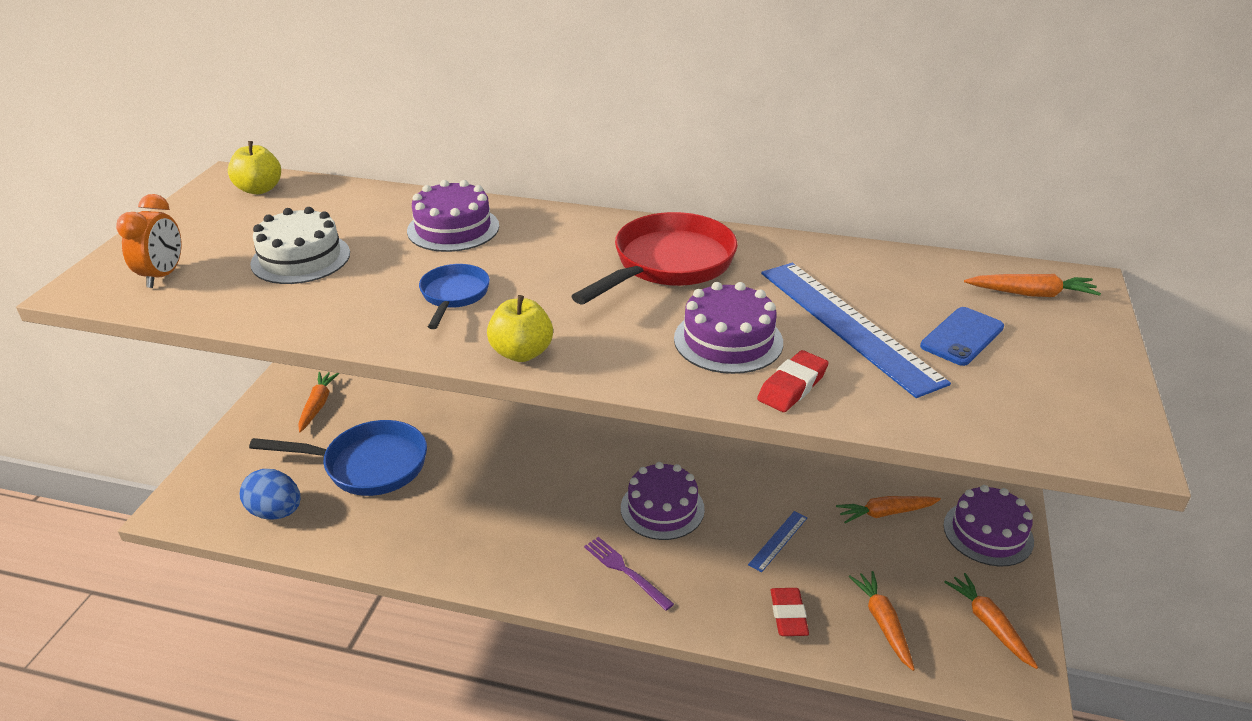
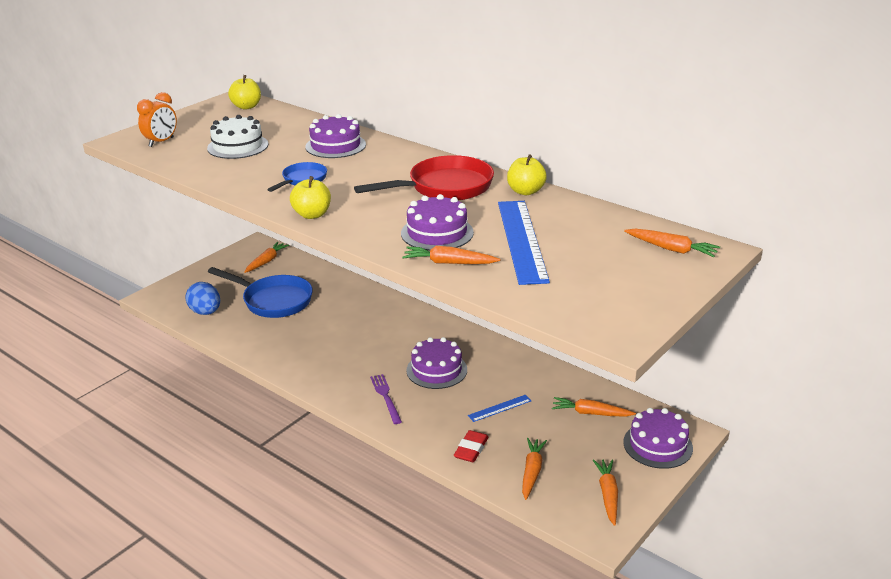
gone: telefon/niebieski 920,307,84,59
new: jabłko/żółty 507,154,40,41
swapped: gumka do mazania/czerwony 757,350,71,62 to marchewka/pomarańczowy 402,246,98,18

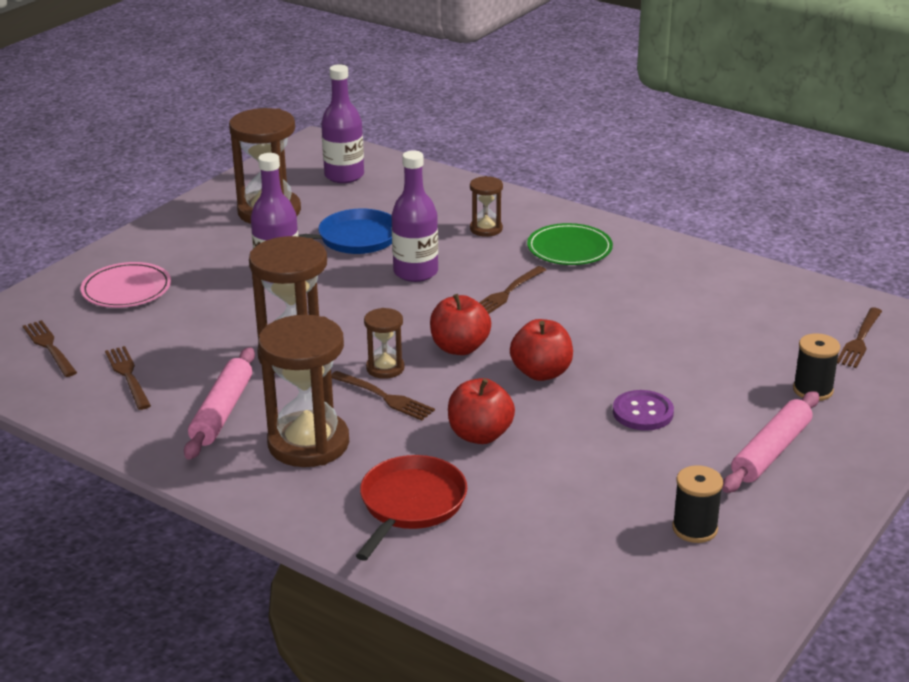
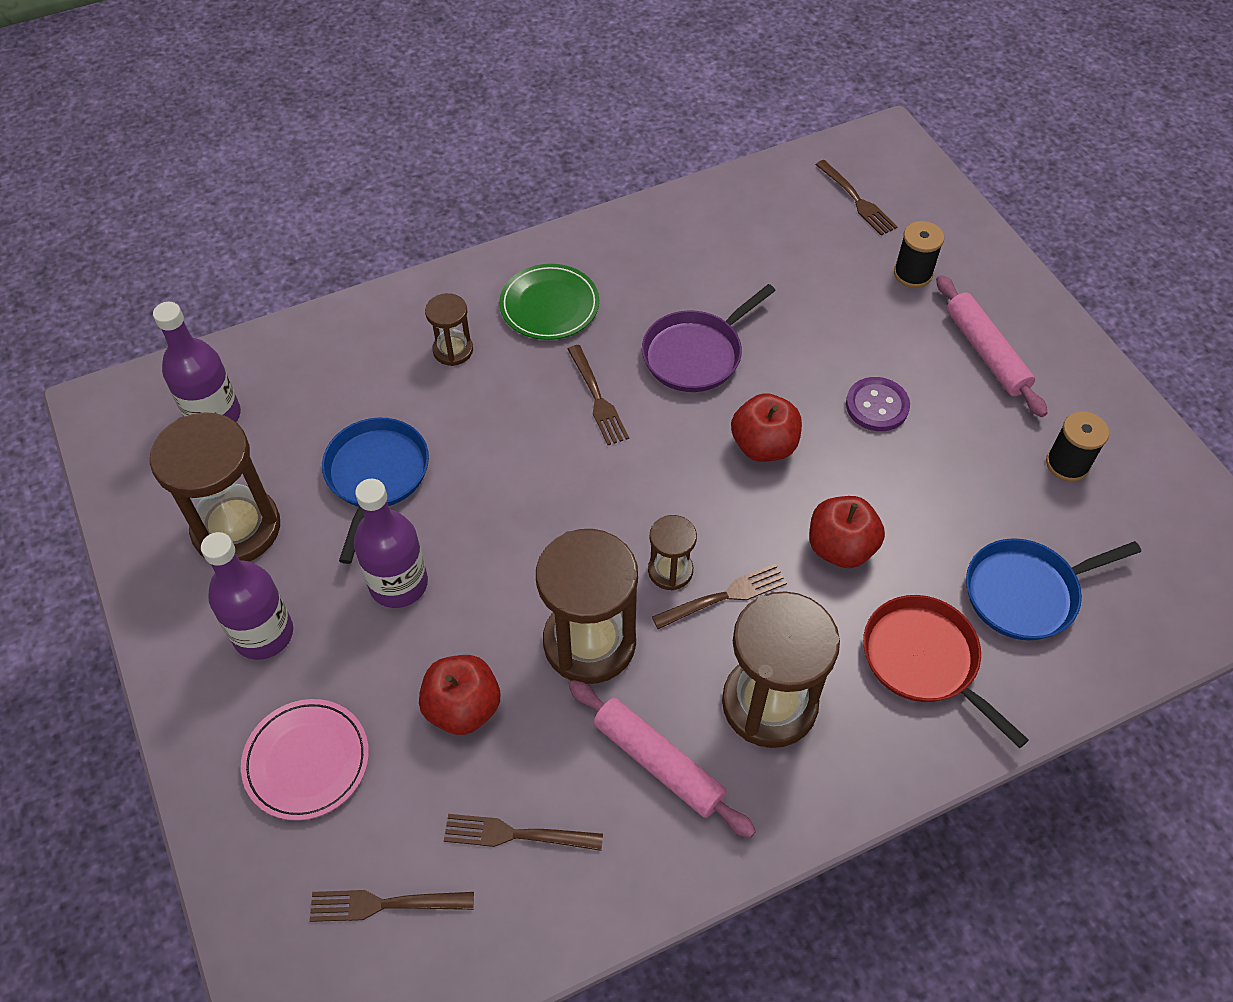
new: patelnia/fioletowy 642,284,134,108; patelnia/niebieski 966,538,175,102
shifted: butelka/fioletowy 392,150,46,132 to 201,532,92,128; jabłko/czerwony 430,294,61,61 to 419,655,81,80

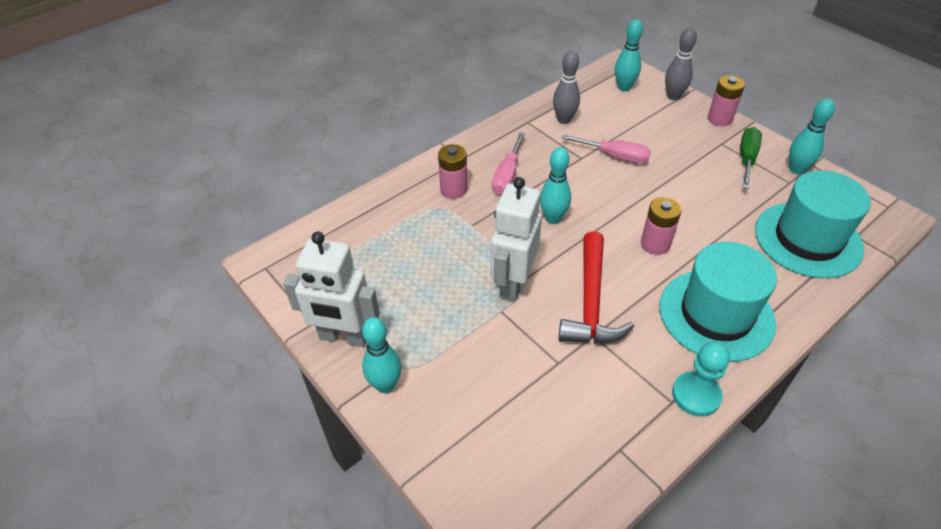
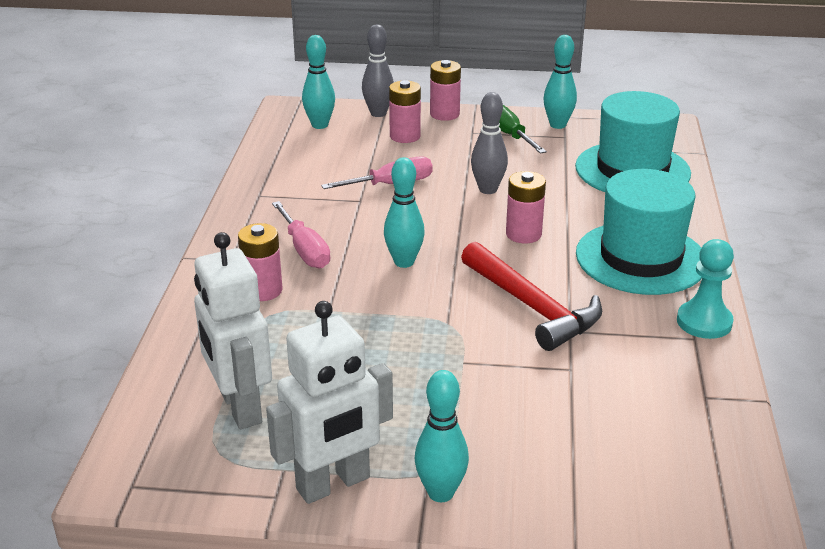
new: bateria/różowy 389,80,32,63
shifted: robot/biały 490,177,52,125 to 194,232,78,197; kręgiel/szary 553,51,27,73 to 471,92,37,102

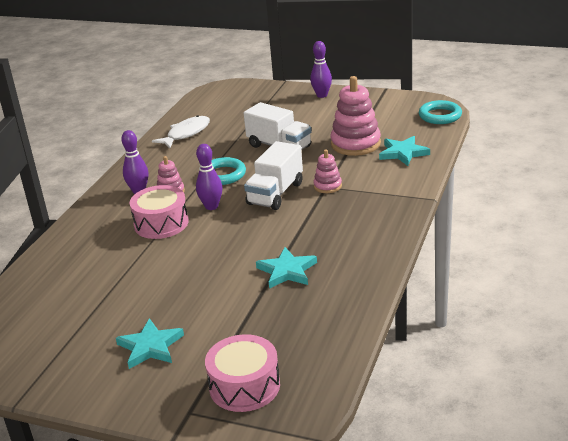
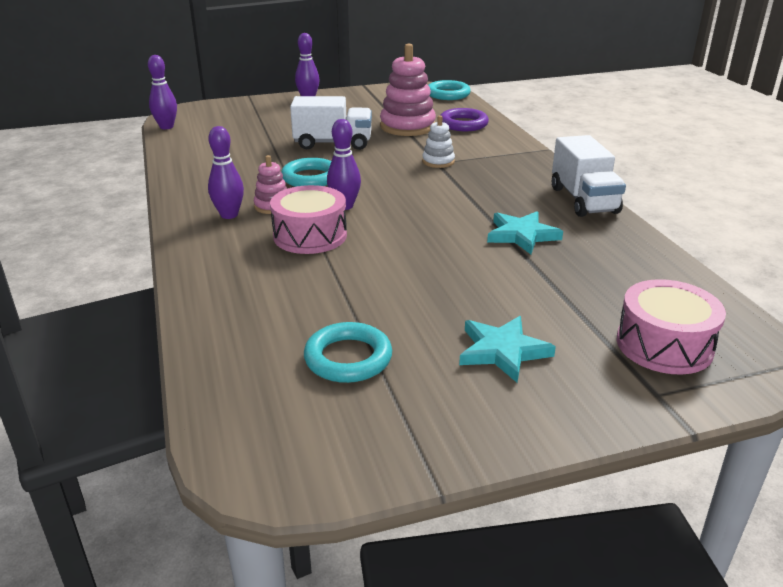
gone: ryba/biały 152,115,58,33
new: kręgiel/fioletowy 148,55,29,74; pierścień/turkusowy 304,322,88,61
shifted: ciężarówka/biały 244,141,59,69 to 552,135,74,82
swapped: gwiazda/turkusowy 379,136,51,30 to pierścień/fioletowy 441,108,48,23
repainted: zabawka nakładanka/różowy 313,150,29,43 to zabawka nakładanka/biały 422,115,33,53

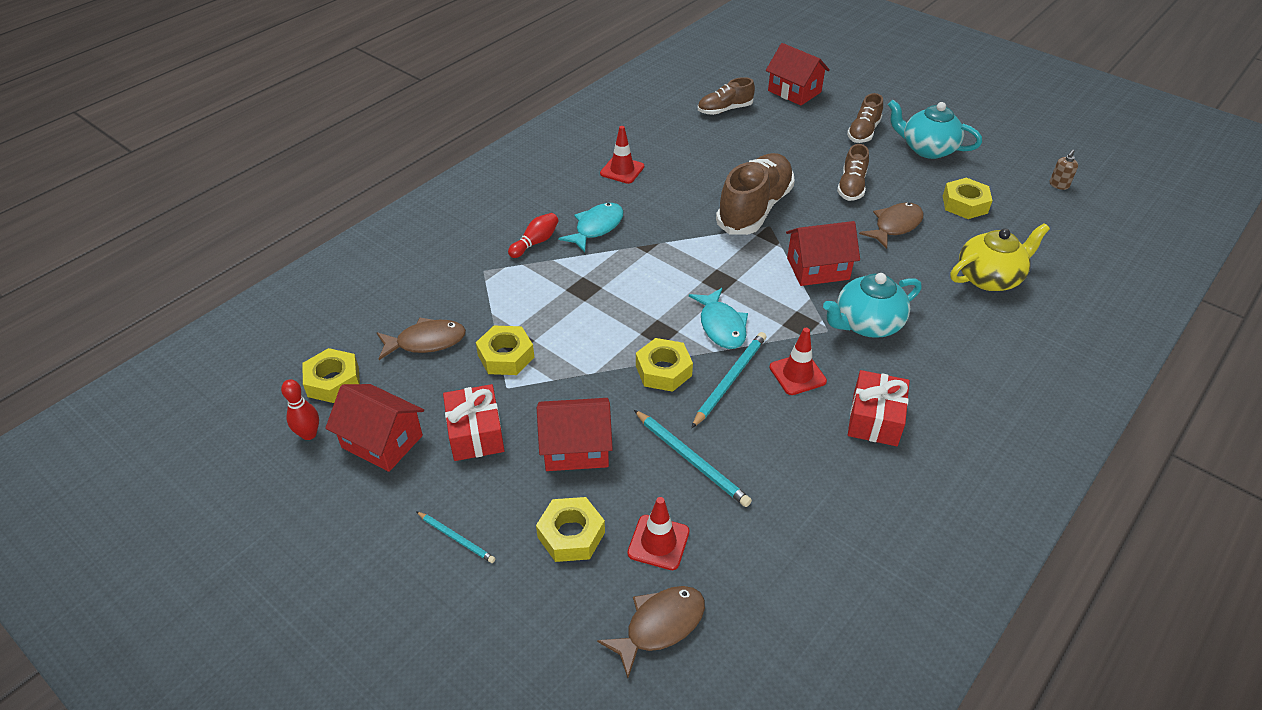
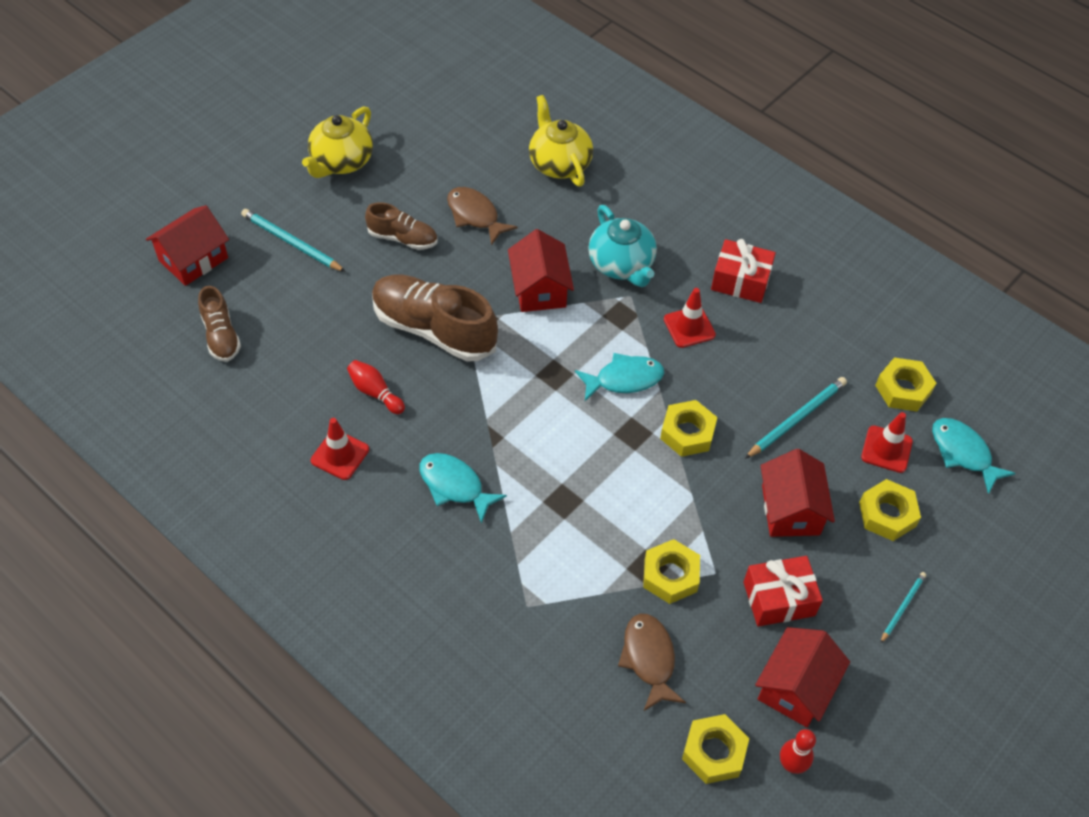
gone: but/brązowy 847,93,36,50; dozownik mydła/brązowy 1050,150,28,40
shifted: ołówek/turkusowy 691,332,76,96 to 241,209,105,63; kręgiel/czerwony 508,213,51,45 to 347,360,58,54; nakrętka/żółty 943,178,50,41 to 875,357,62,54
repainted: imbryk/turkusowy 888,100,94,59 to imbryk/żółty 302,107,71,71; ryba/brązowy 597,586,108,92 to ryba/turkusowy 932,418,84,76

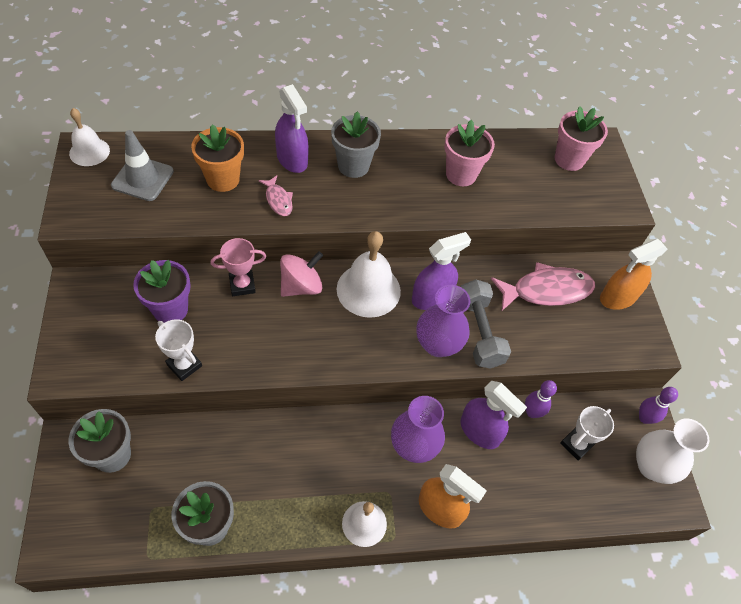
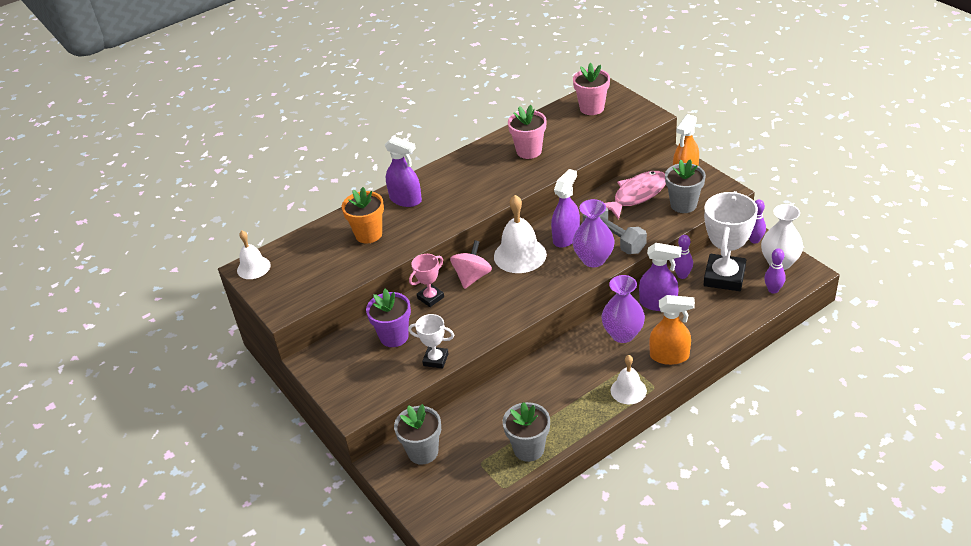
gone: pachołek/szary 111,130,63,71; ryba/różowy 259,176,34,40
new: kręgiel/fioletowy 764,249,22,45
shifted: doniczka/szary 331,112,50,66 to 665,159,41,54
scaled: puchar/biały 560,406,54,55 = 704,191,54,100 x1.93

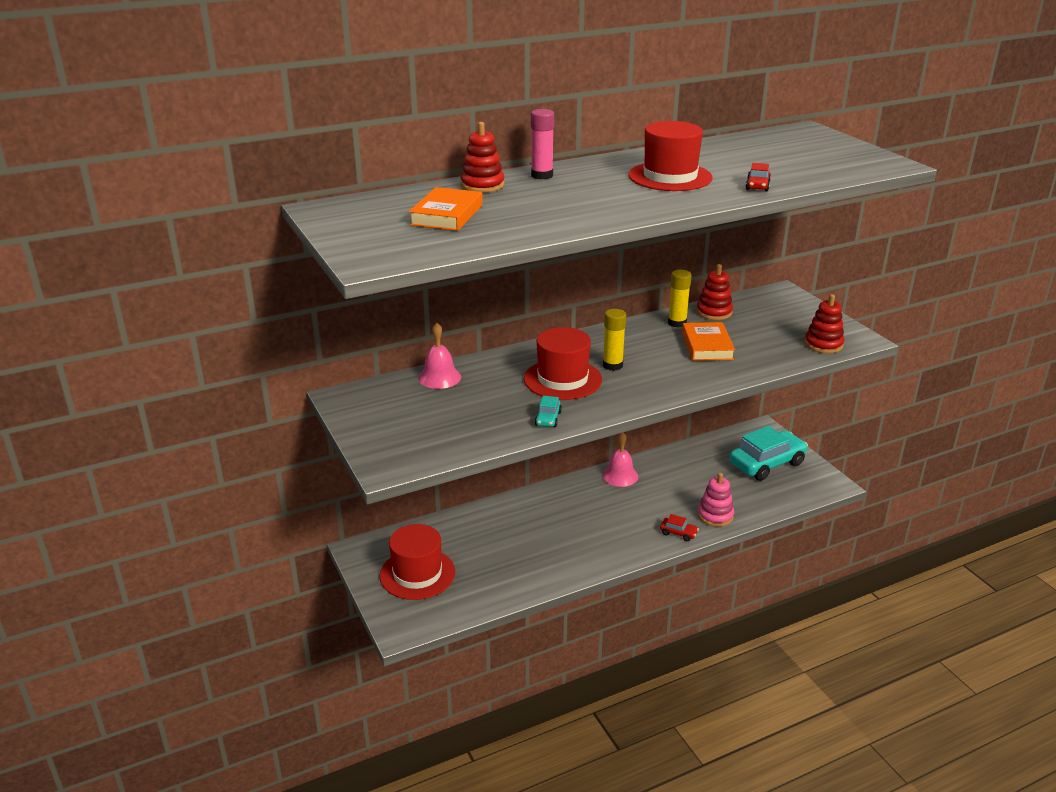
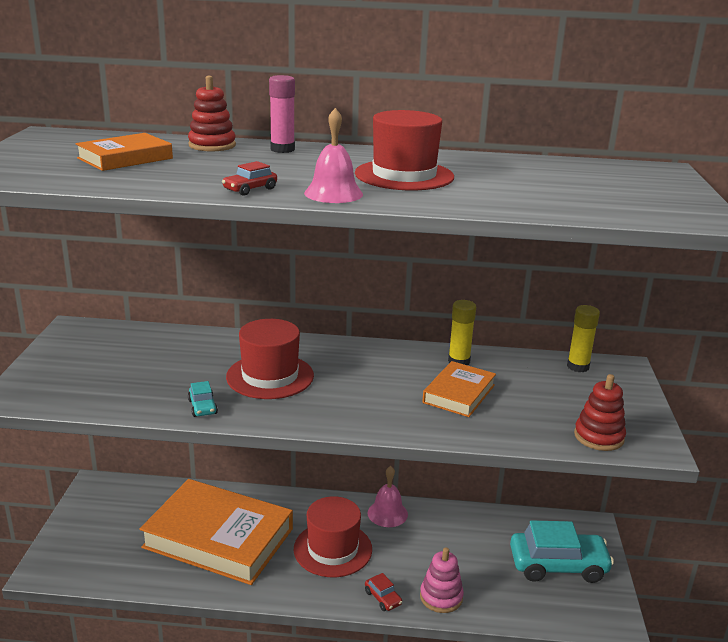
gone: zabawka nakładanka/czerwony 696,264,37,56
new: książka/pomarańczowy 139,479,154,106
shifted: samochód/czerwony 746,163,25,28 to 222,161,55,35; kapelusz/czerwony 380,524,75,76 to 294,496,78,81; dzwonek/różowy 418,323,43,66 to 304,108,59,95; klej w sztyfcie/żółty 603,309,23,62 to 567,305,33,67
rotated: samochód/turkusowy 535,396,27,31 = 188,381,30,36 60 degrees counterclockwise

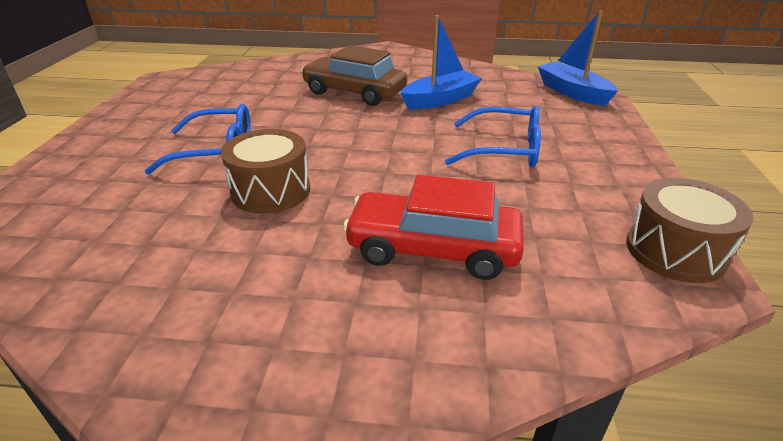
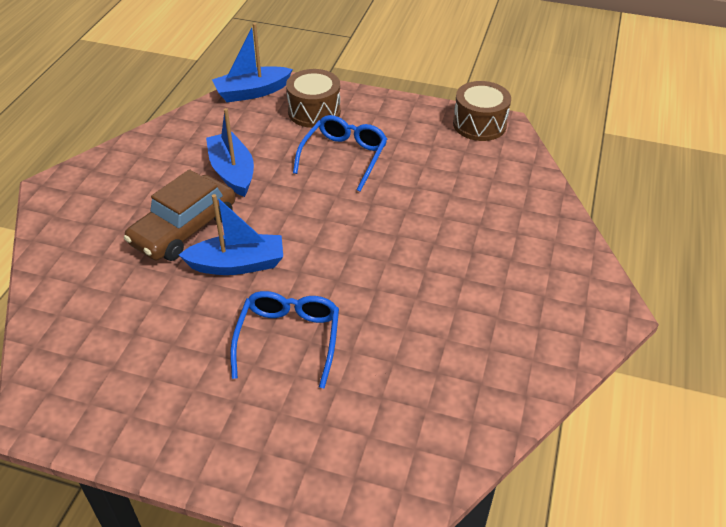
gone: samochód/czerwony 343,175,181,105
new: łódka/niebieski 179,194,104,81
shifted: bęben/brązowy 221,129,89,85 to 286,69,55,59

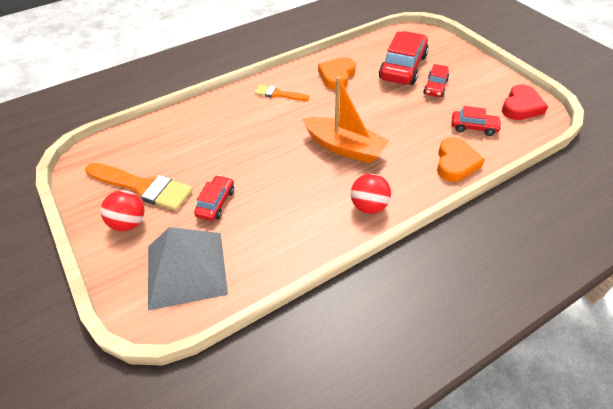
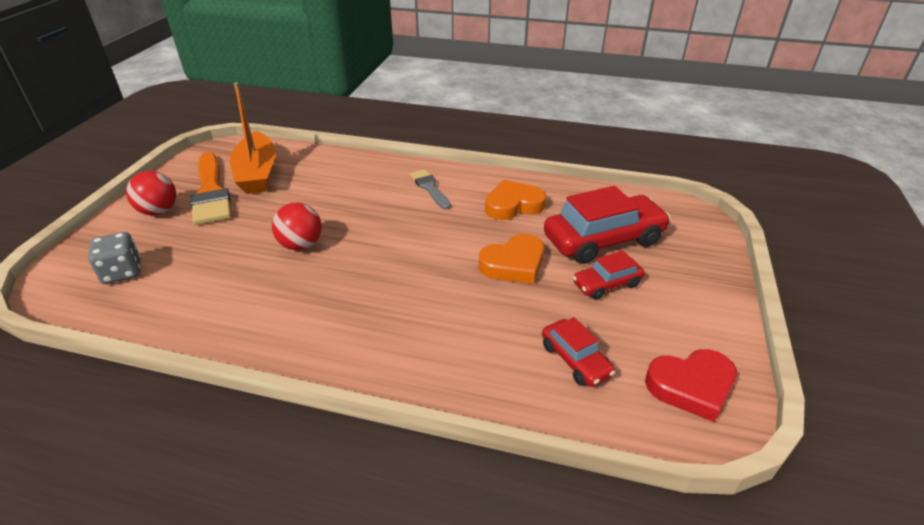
gone: samochód/czerwony 194,175,40,46
shifted: łódka/pomarańczowy 302,76,88,87 to 230,82,46,112; piłka/czerwony 351,174,40,40 to 272,203,50,47; serce/pomarańczowy 437,137,48,45 to 479,234,65,50
swapped: piramida/szary 148,227,80,84 to kostka do gry/szary 88,232,53,52
repainted: pędzel/pomarańczowy 255,85,54,16 to pędzel/szary 410,169,41,41

